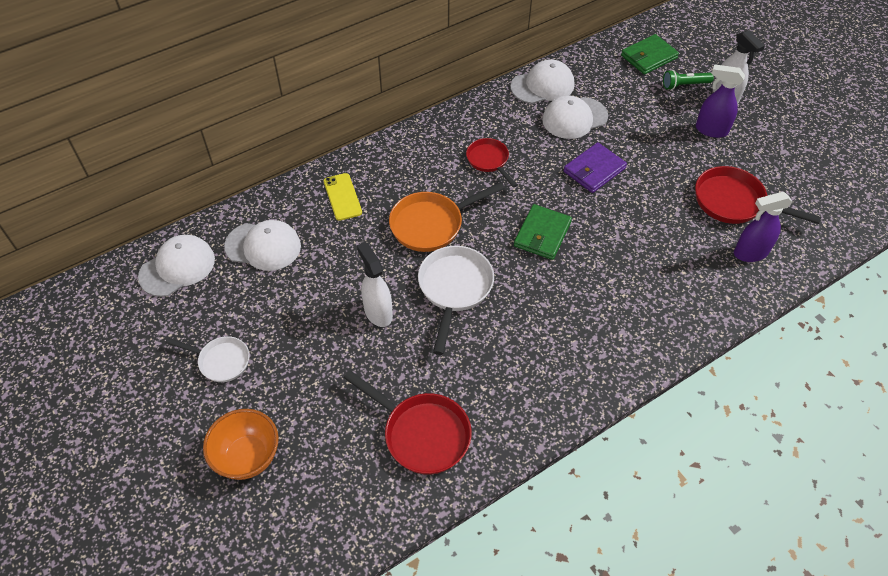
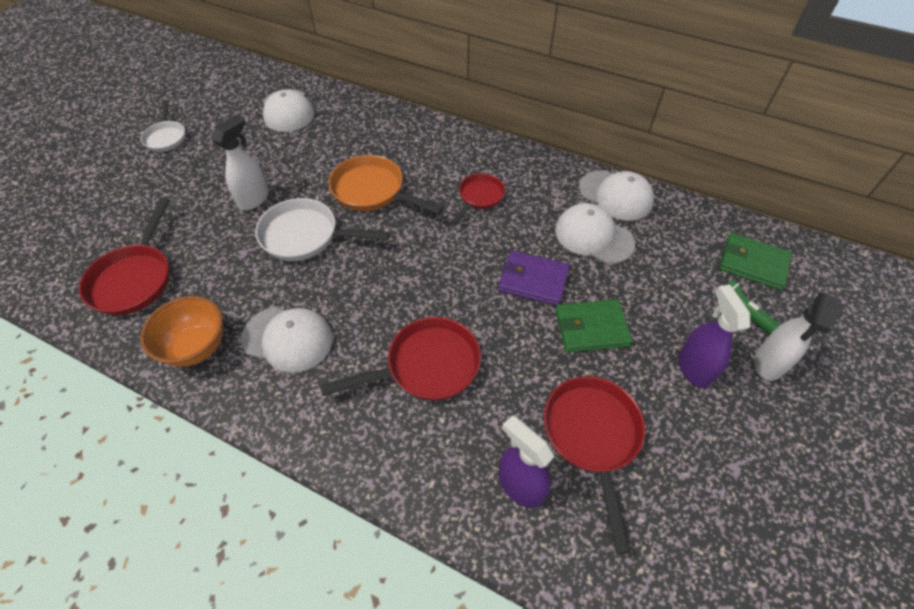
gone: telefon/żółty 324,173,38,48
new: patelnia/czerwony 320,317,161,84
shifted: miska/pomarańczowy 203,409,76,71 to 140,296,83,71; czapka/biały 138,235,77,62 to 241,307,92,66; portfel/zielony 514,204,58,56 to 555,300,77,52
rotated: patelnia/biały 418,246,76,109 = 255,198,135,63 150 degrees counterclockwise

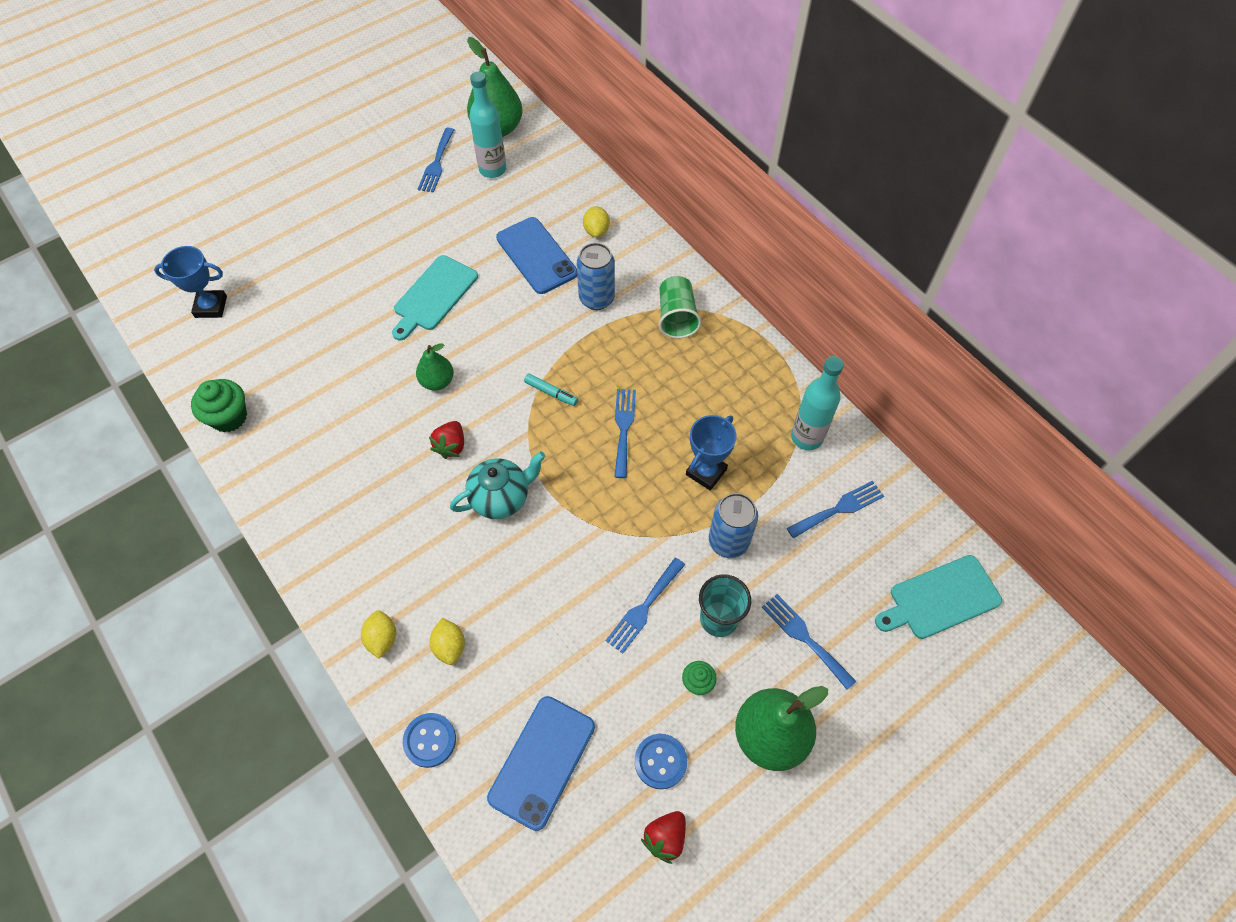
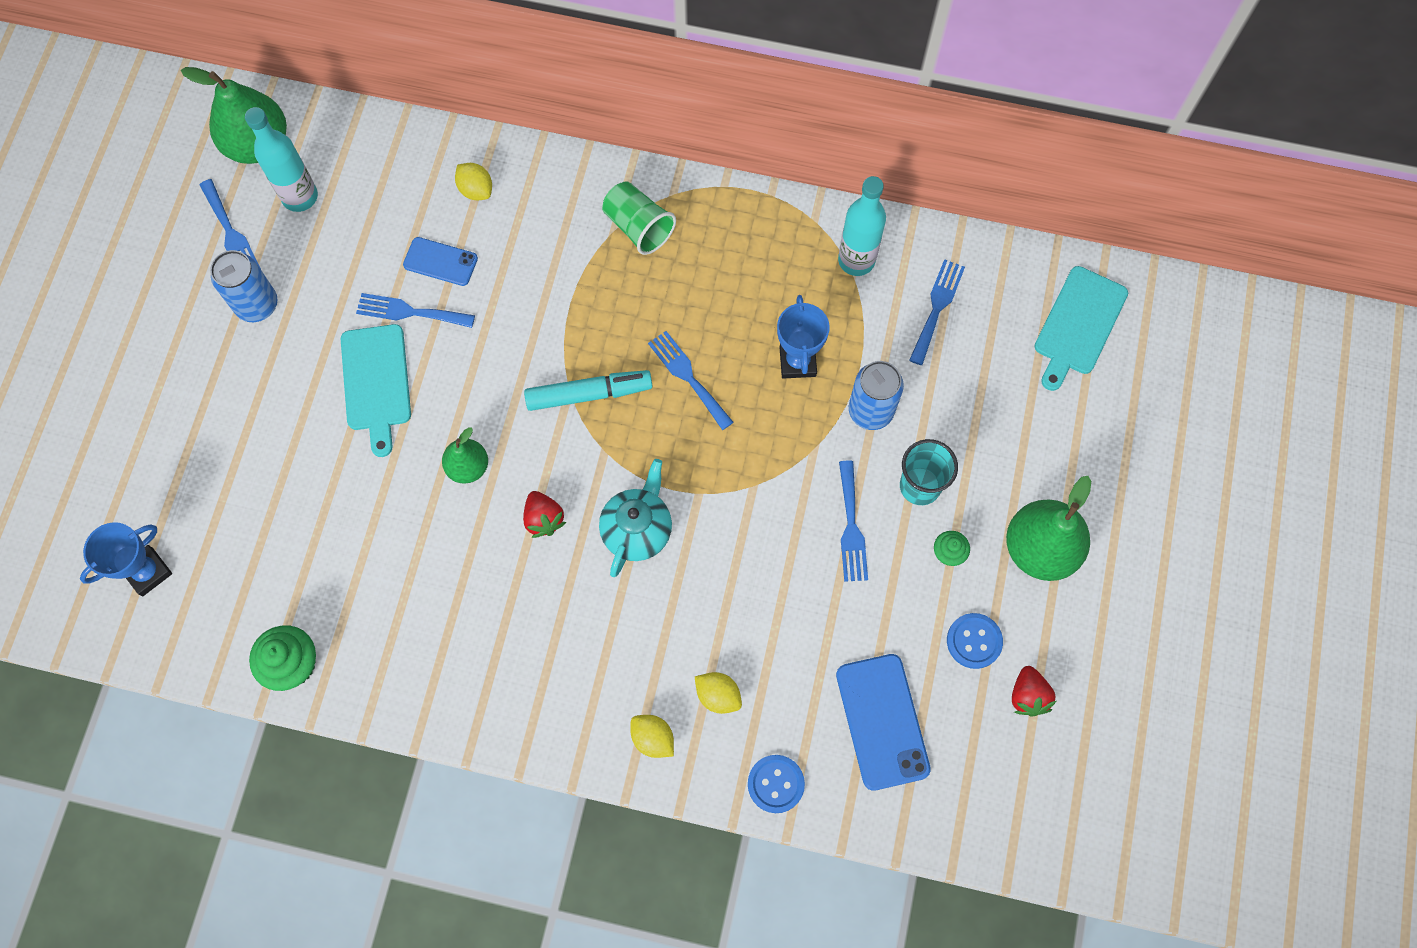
shifted: puszka/niebieski 577,243,38,67 to 210,250,68,72; widelec/niebieski 762,594,94,96 to 356,293,119,35
scaled: telefon/niebieski 496,217,81,77 = 403,237,75,49 x0.60; flamaster/turkusowy 524,373,54,33 = 524,370,128,41 x1.78

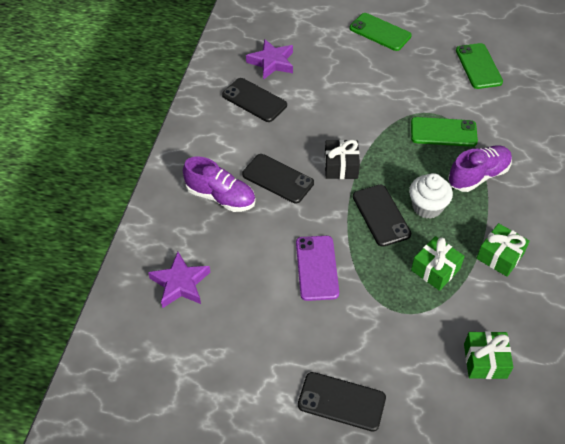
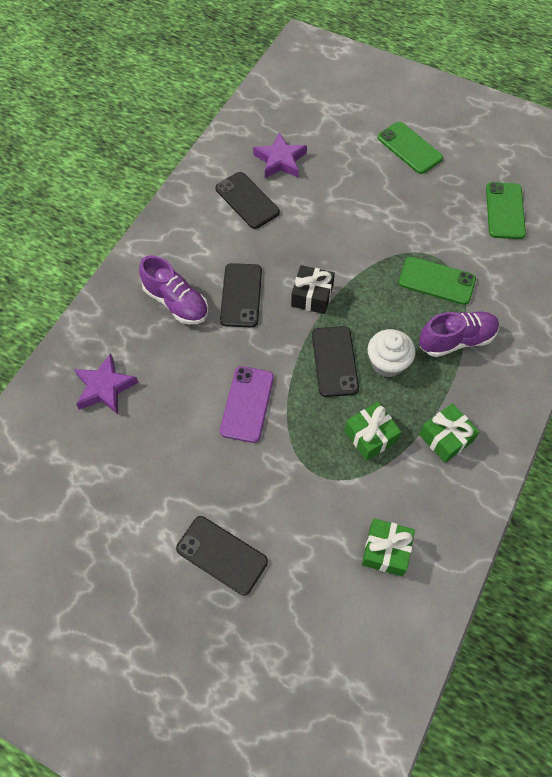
rotated: telefon/czarny 242,154,72,50 = 220,263,42,65 45 degrees clockwise

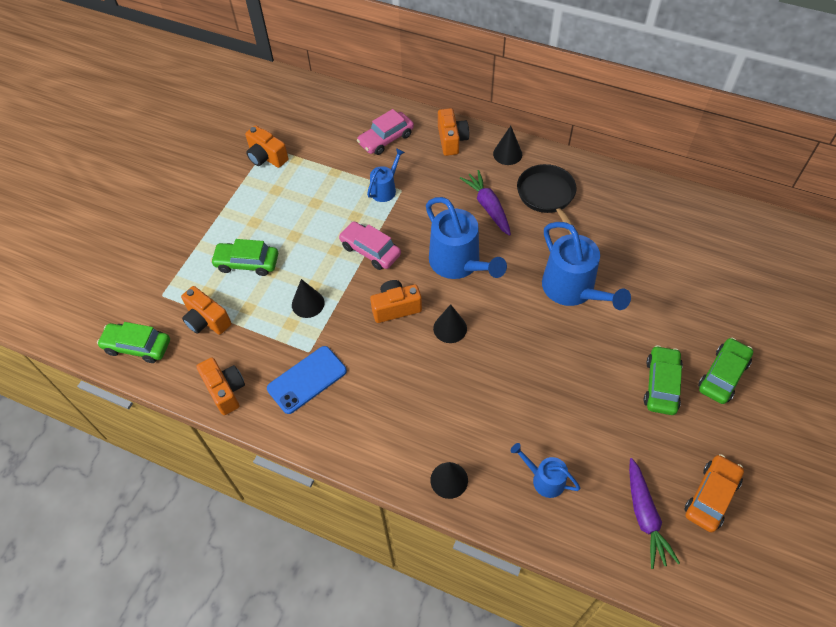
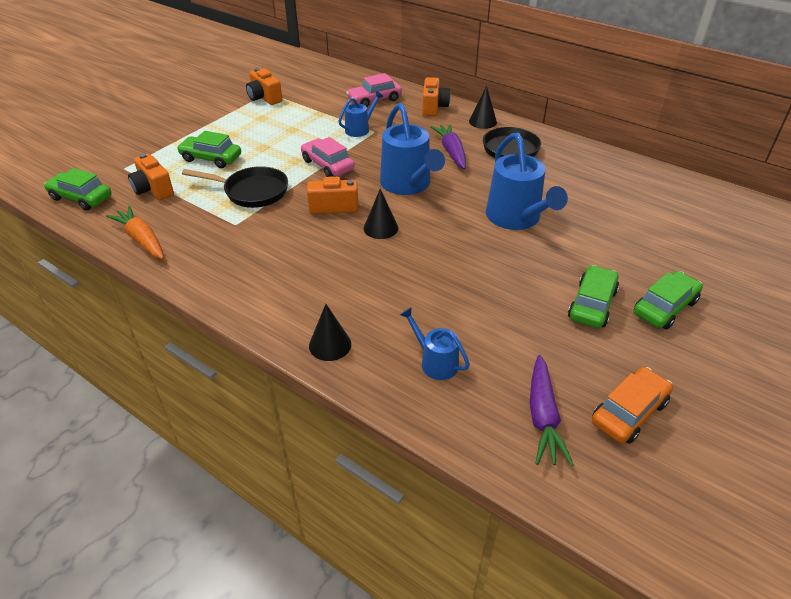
gone: telefon/niebieski 267,346,80,68
swapped: aparat fotograficzny/pomarańczowy 197,358,48,57 to marchewka/pomarańczowy 106,206,58,53; stożek/czarny 292,279,33,39 to patelnia/czarny 182,166,106,42

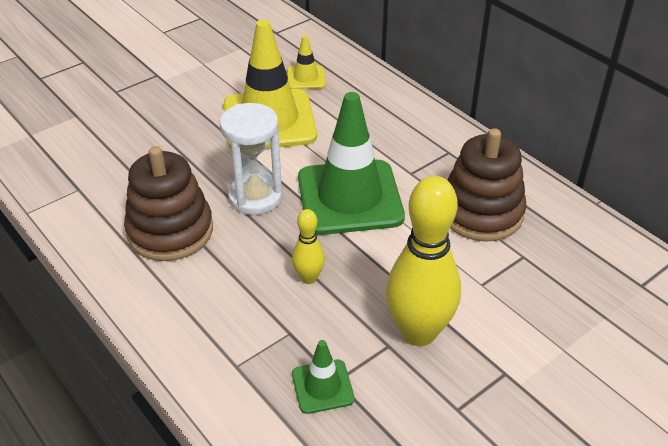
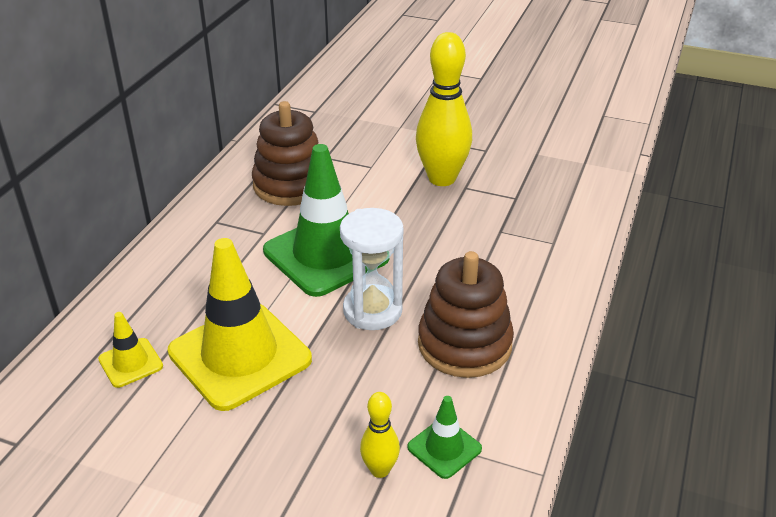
shifted: kręgiel/żółty 292,209,33,75 to 360,392,40,86; pachołek/zielony 292,340,63,74 to 407,396,75,83

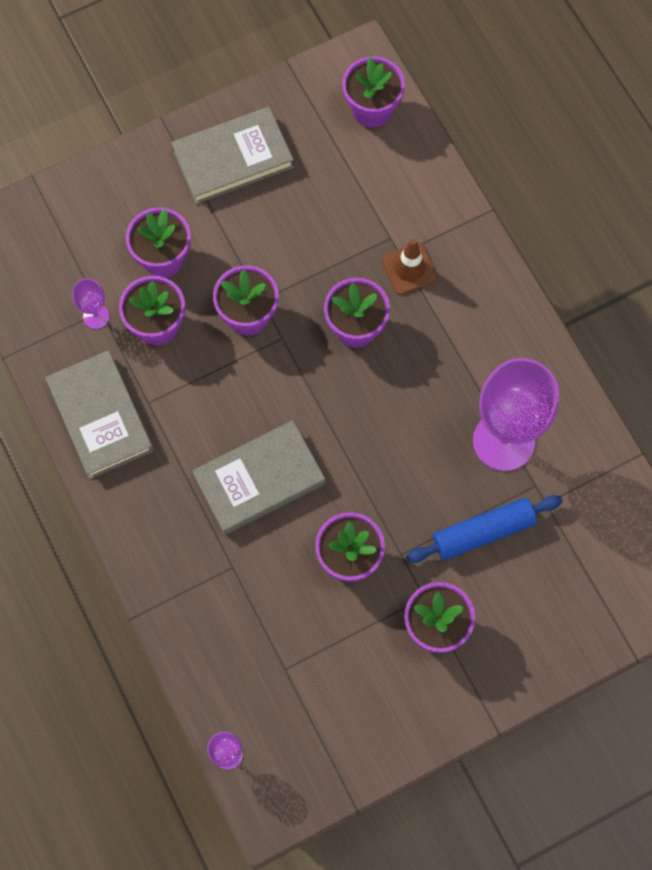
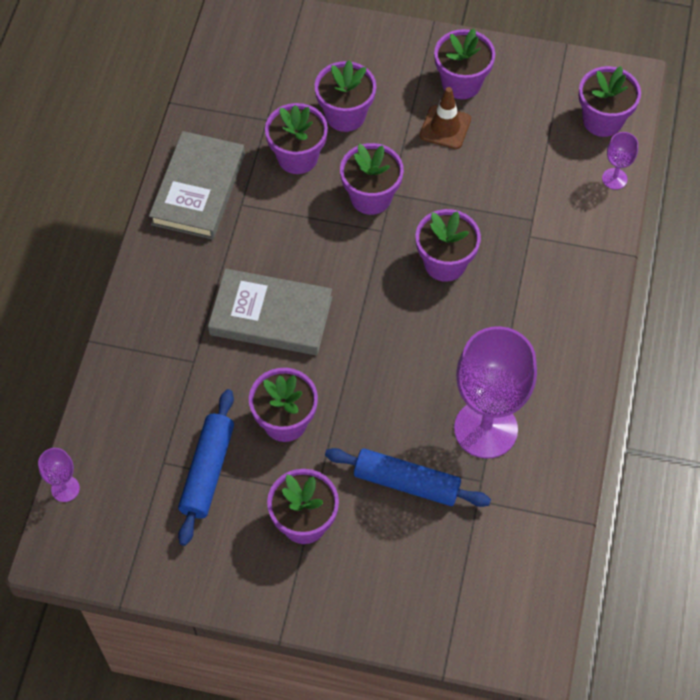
new: wałek do ciasta/niebieski 178,389,56,157
shifted: pachołek/brązowy 382,238,56,57 to 420,87,51,62; kielich/fioletowy 72,279,38,50 to 602,132,36,58
swapped: książka/szary 171,107,123,97 to doniczka/fioletowy 434,29,61,70

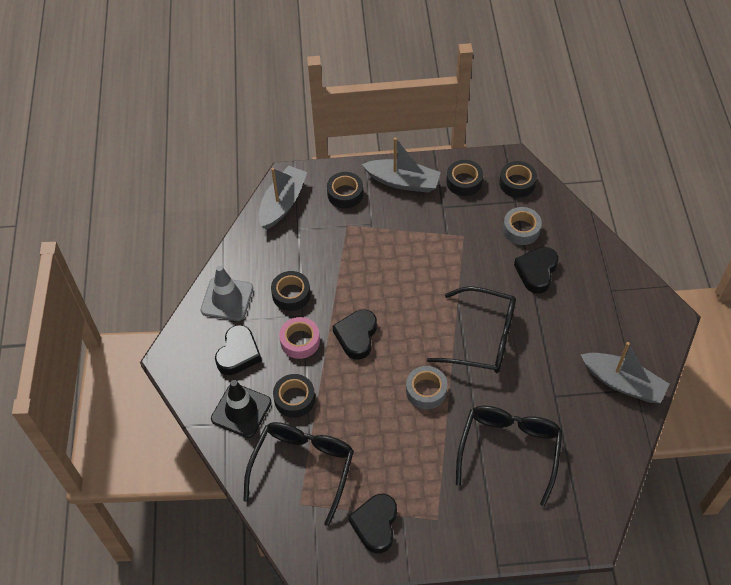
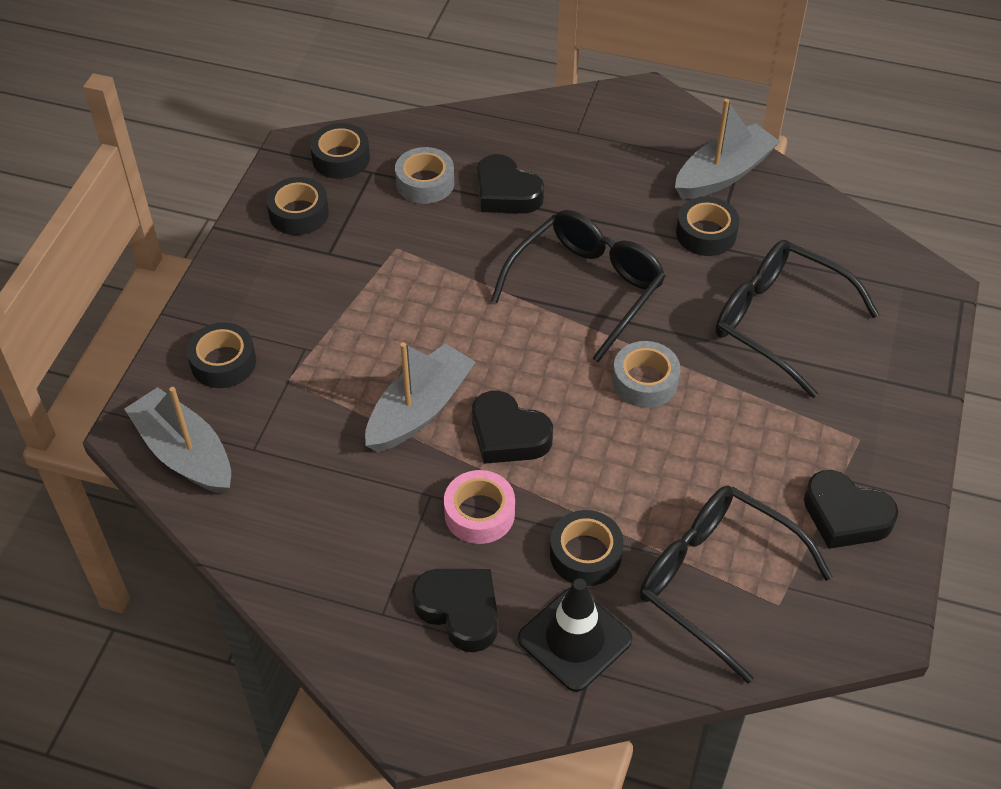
gone: pachołek/szary 201,266,52,55
shifted: łódka/szary 362,137,79,56 to 365,342,111,110; taśma klejąca/czarny 271,271,39,40 to 676,197,63,59

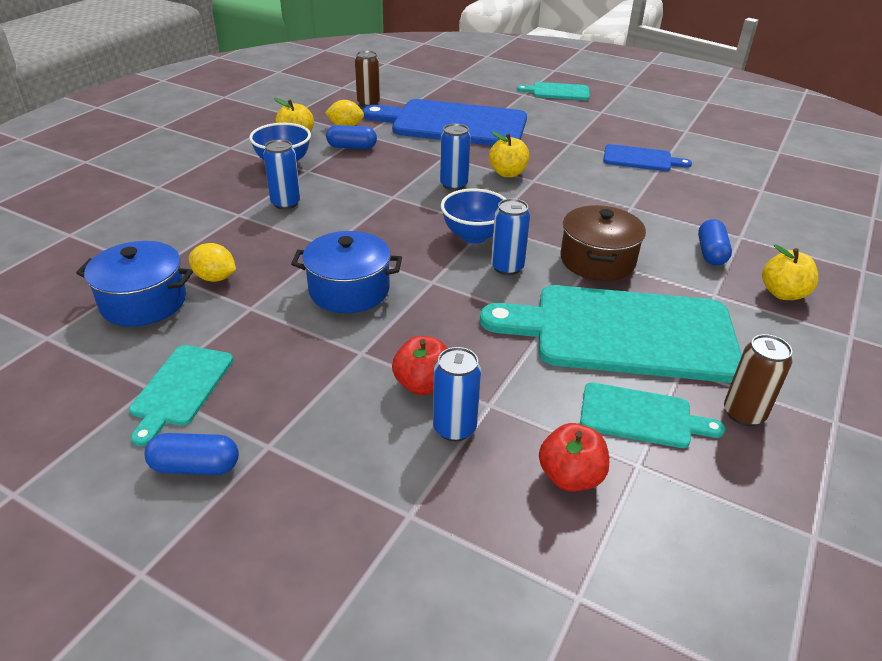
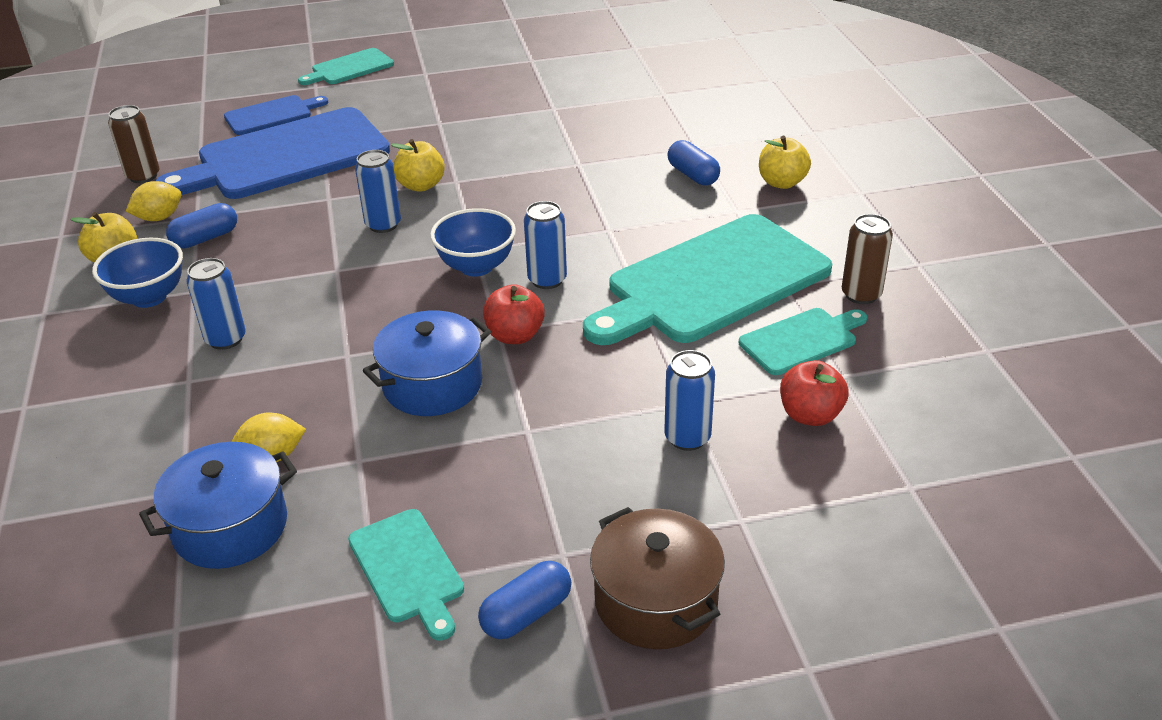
shifted: deska do krojenia/niebieski 603,144,89,27 to 224,95,104,40; jabłko/czerwony 392,336,56,59 to 483,284,62,60; garnek/brązowy 560,205,86,76 to 590,507,135,142

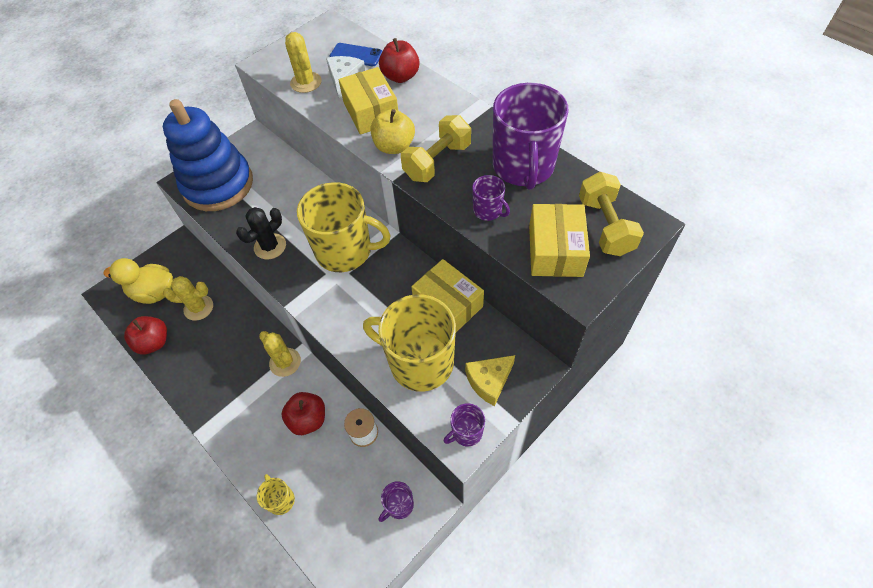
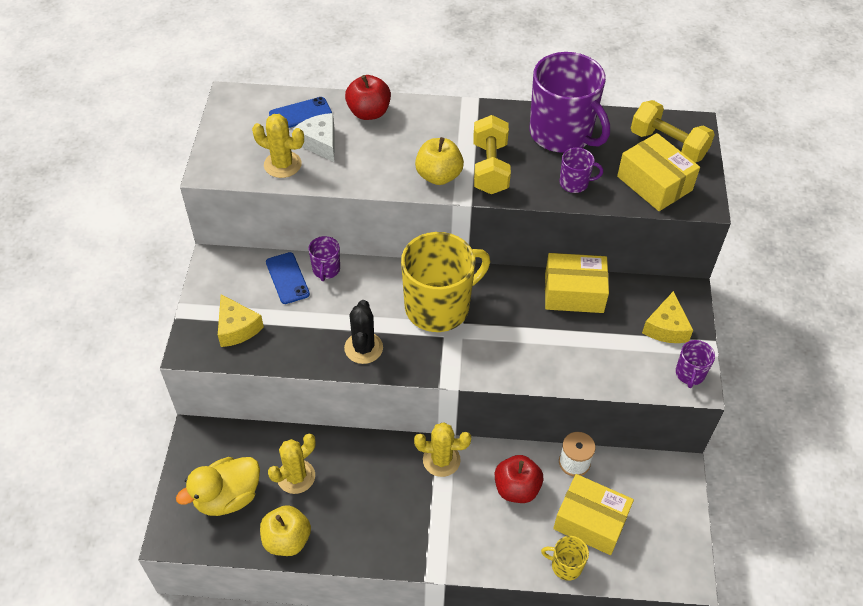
gone: kubek/żółty 363,294,93,98
new: telefon/niebieski 266,252,44,52
shifted: kubek/fioletowy 379,481,35,41 to 309,236,31,45; pudełko/żółty 339,67,59,68 to 553,474,81,81
swapped: zabawka nakładanka/niebieski 163,99,90,112 to ser/żółty 218,294,46,53
repainted: jabłko/czerwony 124,316,43,39 to jabłko/żółty 260,505,51,51

